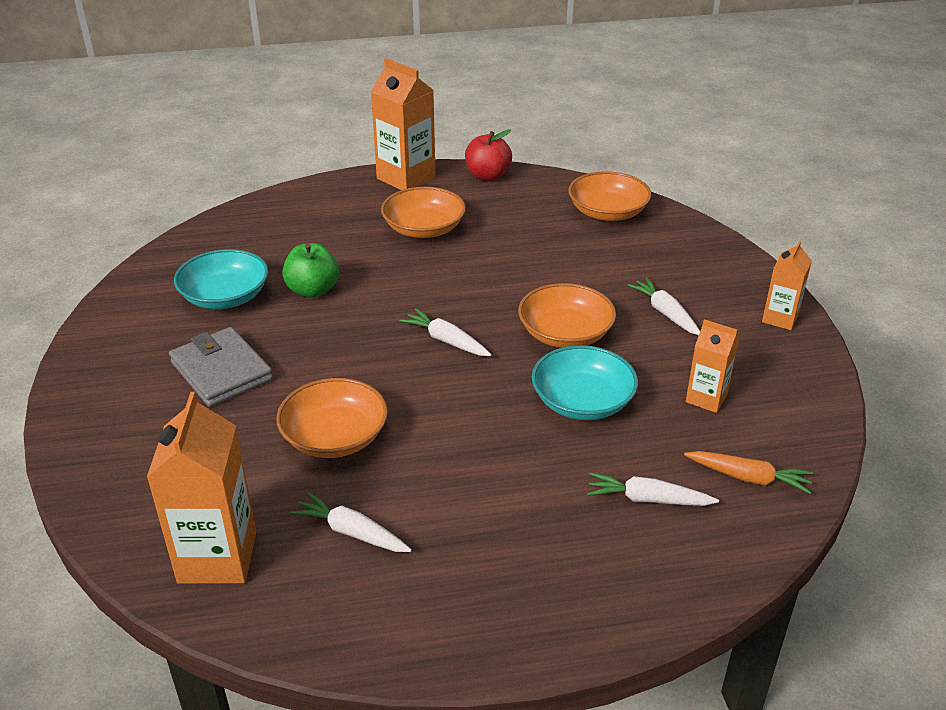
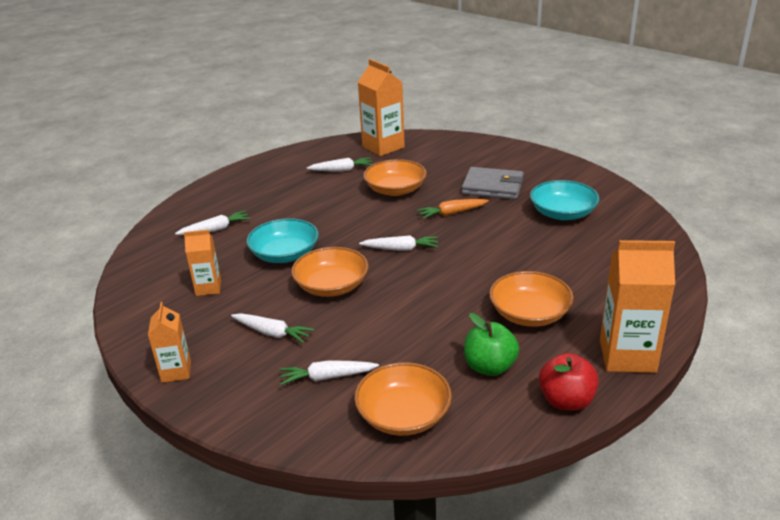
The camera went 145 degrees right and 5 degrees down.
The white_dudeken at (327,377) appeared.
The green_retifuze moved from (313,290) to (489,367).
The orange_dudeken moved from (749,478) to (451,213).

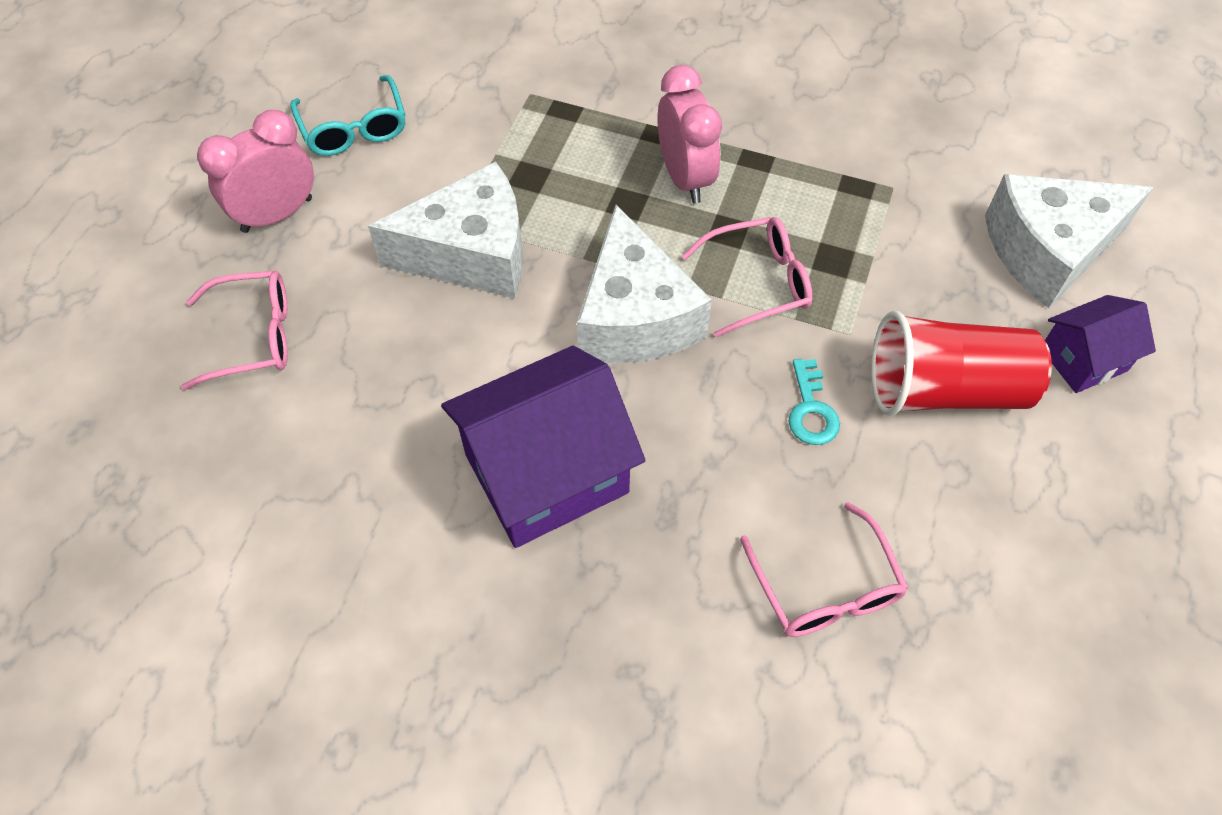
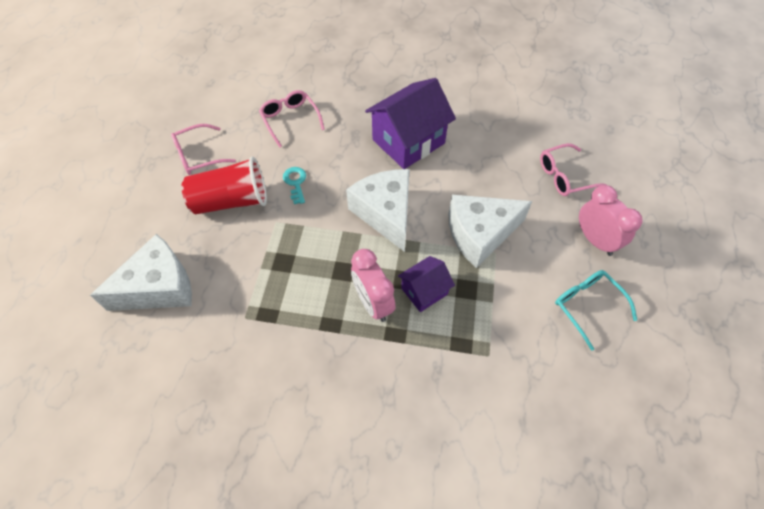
The camera went 170 degrees right and 0 degrees up.
The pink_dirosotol moved from (758,282) to (198,156).
The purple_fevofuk moved from (1083,359) to (424,291).
The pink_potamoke at (277,215) turned 75 degrees counterclockwise.

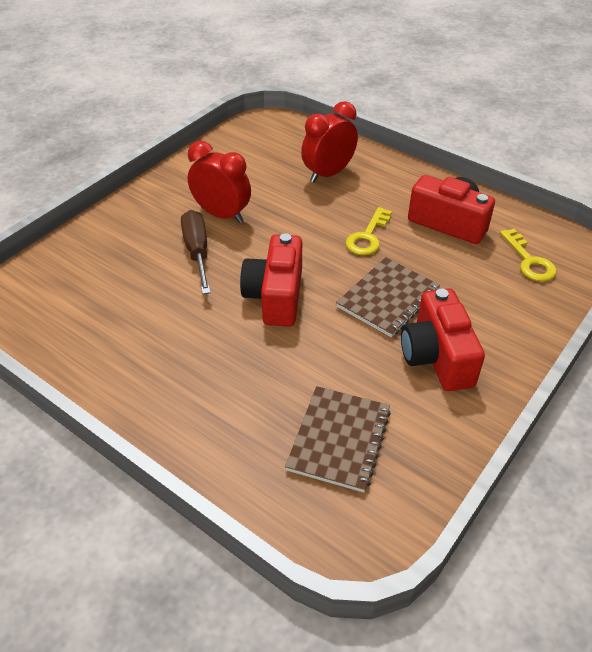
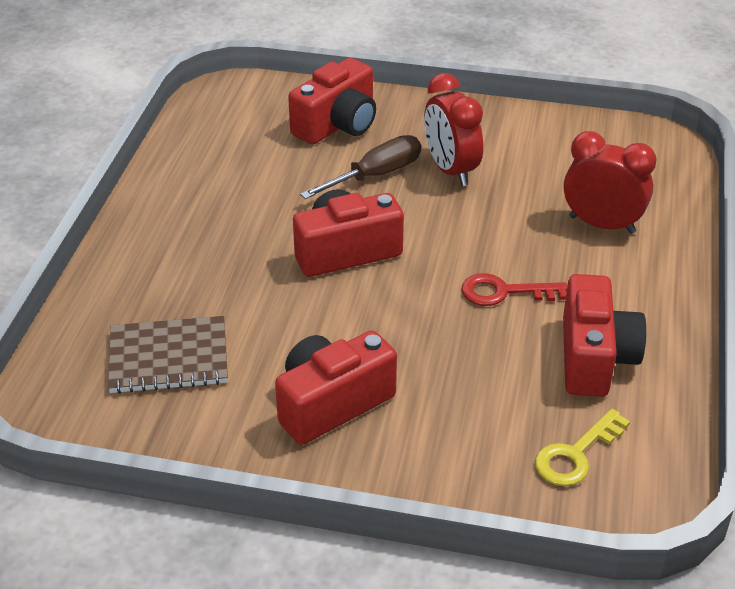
The camera went 65 degrees right and 5 degrees down.
The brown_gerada at (388,298) disappeared.
The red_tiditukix at (337,124) appeared.
The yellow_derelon at (367,237) became the red_derelon at (504,292).
The red_potamoke at (222,214) turned 150 degrees clockwise.

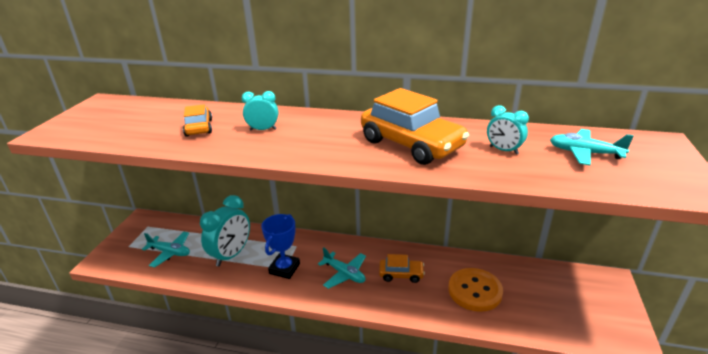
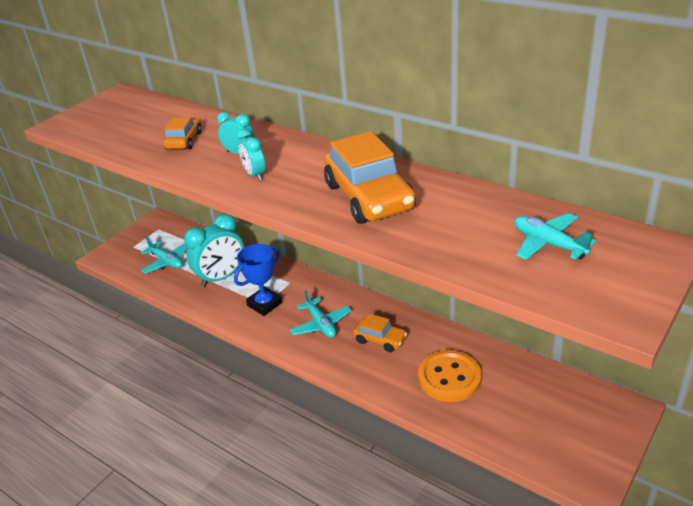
The camera went 25 degrees right and 5 degrees up.
The turquoise_potamoke moved from (503,150) to (255,175).

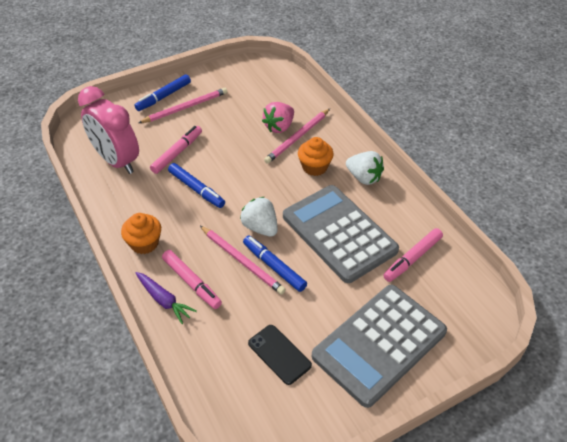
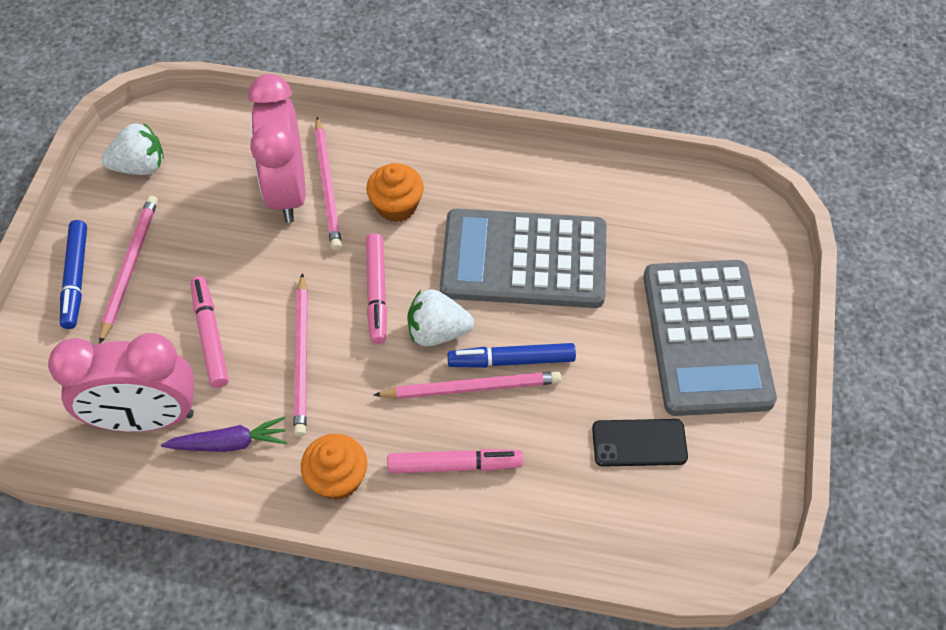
The camera went 50 degrees left and 10 degrees up.
The purple_dudeken moved from (164,300) to (229,443).
The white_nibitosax moved from (364,177) to (140,166).
The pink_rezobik moved from (412,258) to (377,292).
The blue_rezobik at (196,189) was replaced by the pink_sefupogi at (302,357).
The pink_nibitosax at (279,127) was replaced by the pink_potamoke at (287,191).

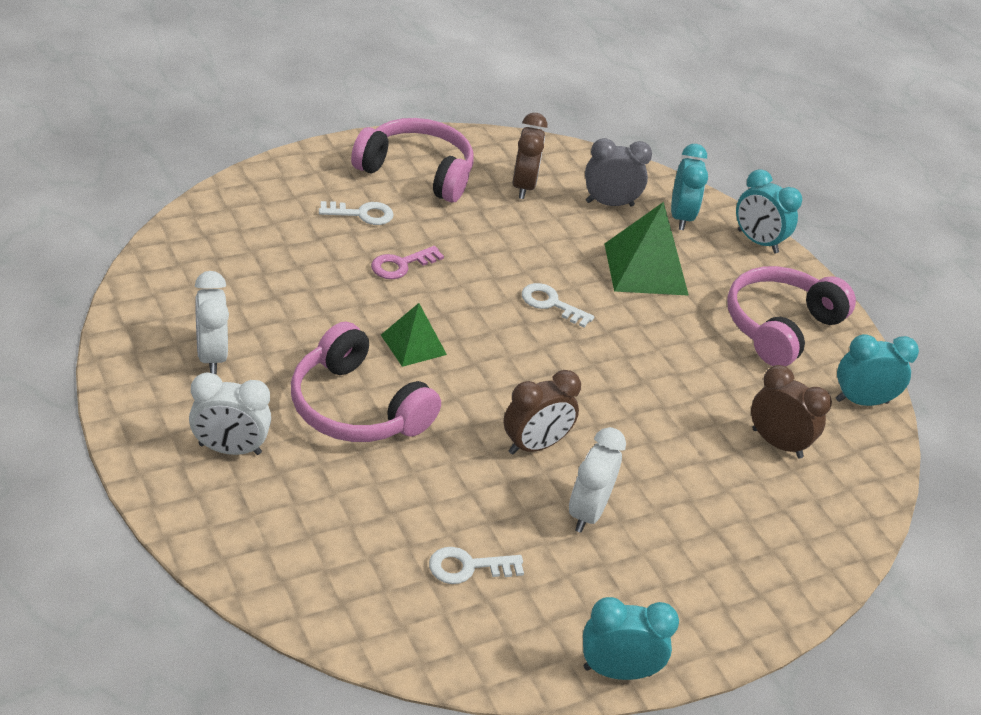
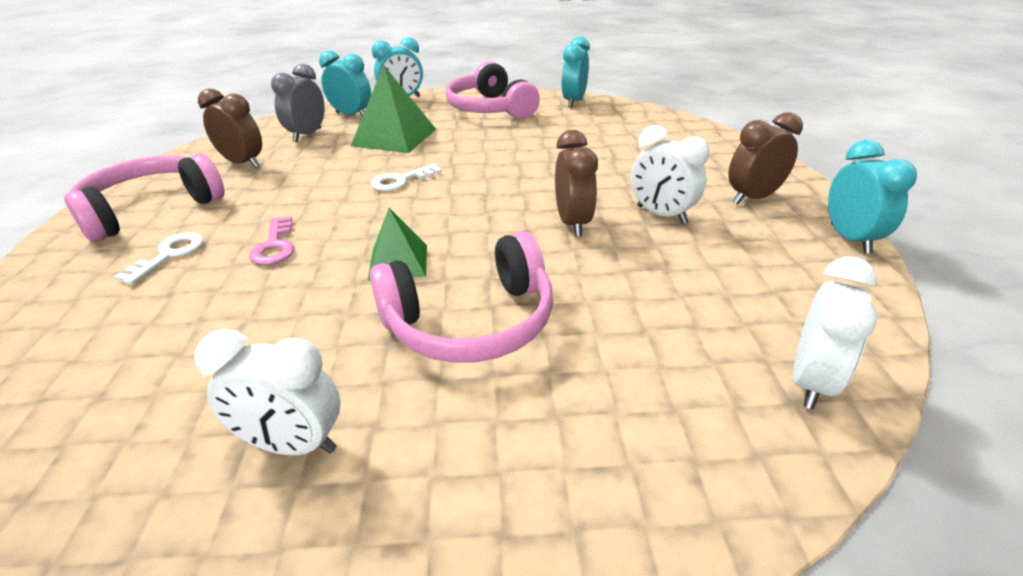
The camera went 60 degrees left and 5 degrees down.
The white_derelon at (468,567) disappeared.
The white_potamoke moved from (230,449) to (811,382).
The brown_potamoke moved from (777,443) to (753,198).
The turquoise_potamoke at (617,671) turned 150 degrees clockwise.

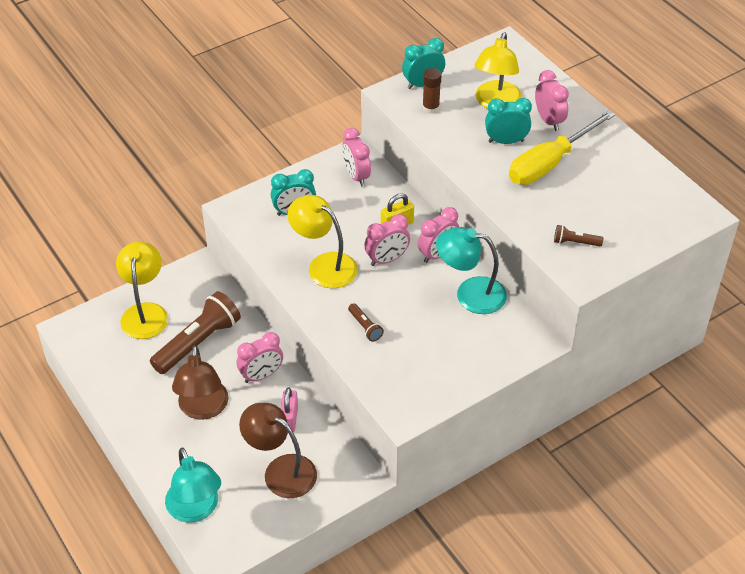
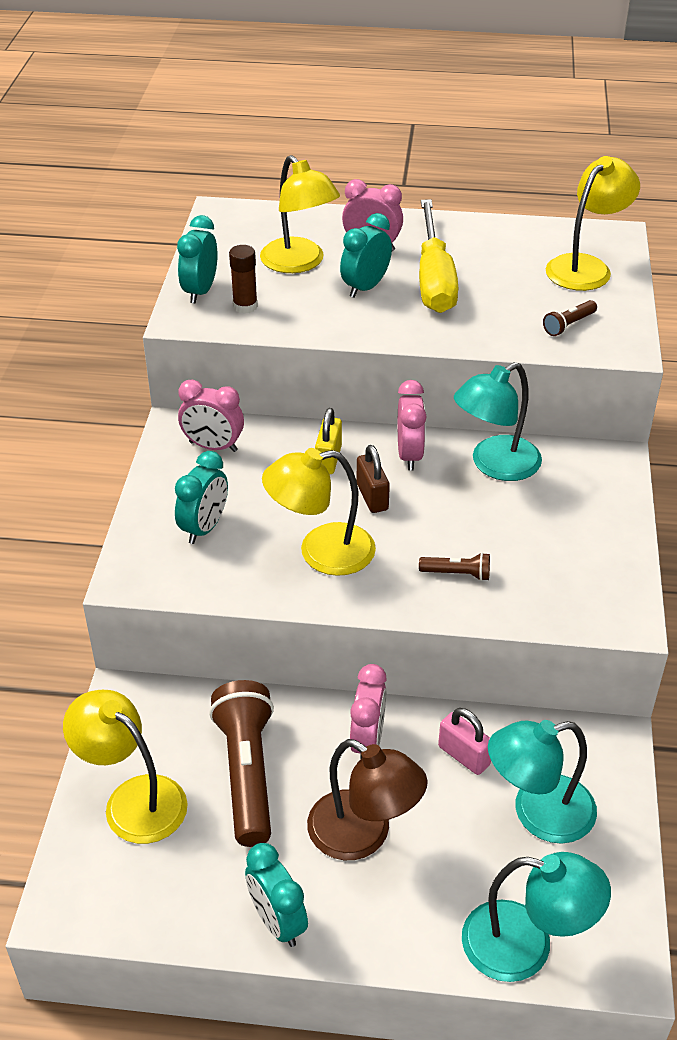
The camera went 50 degrees left and 5 degrees down.
The turquoise_potamoke at (277,922) appeared.
The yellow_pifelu at (586,267) appeared.
The pink_potamoke at (387,259) was replaced by the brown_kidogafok at (372,497).
The brown_pifelu at (281,470) became the turquoise_pifelu at (538,813).

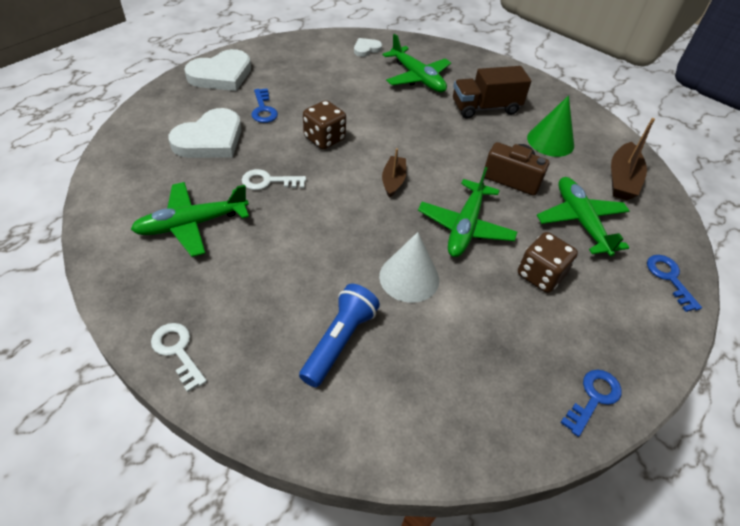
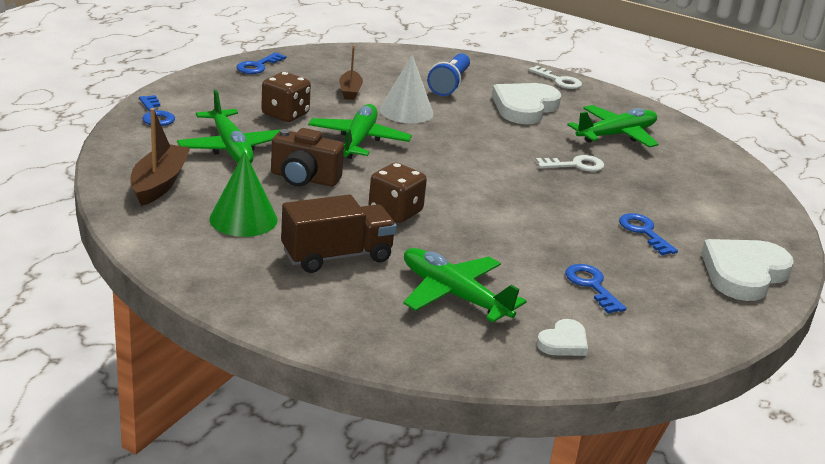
The camera went 170 degrees right and 20 degrees down.
The blue_derelon at (591,286) appeared.
The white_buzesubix moved from (210,139) to (524,107).
The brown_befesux moved from (324,139) to (395,212).
The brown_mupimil moved from (393,181) to (350,91).

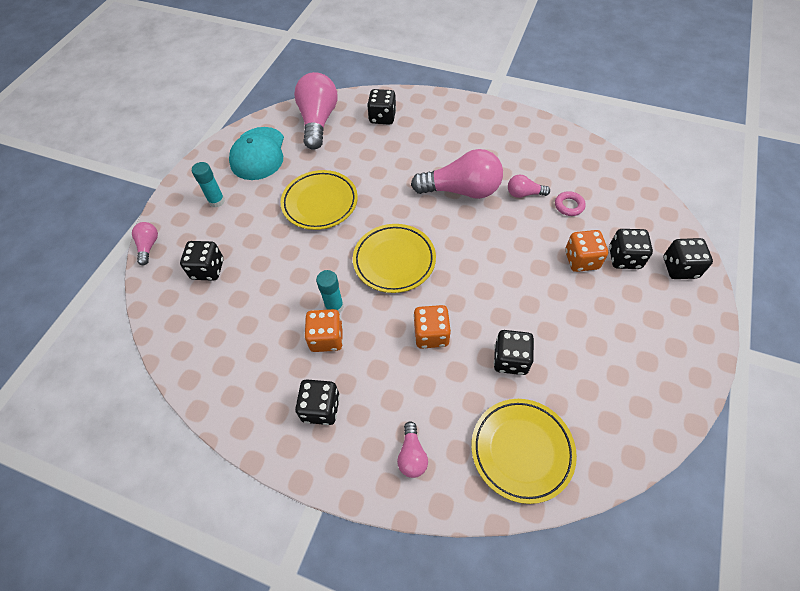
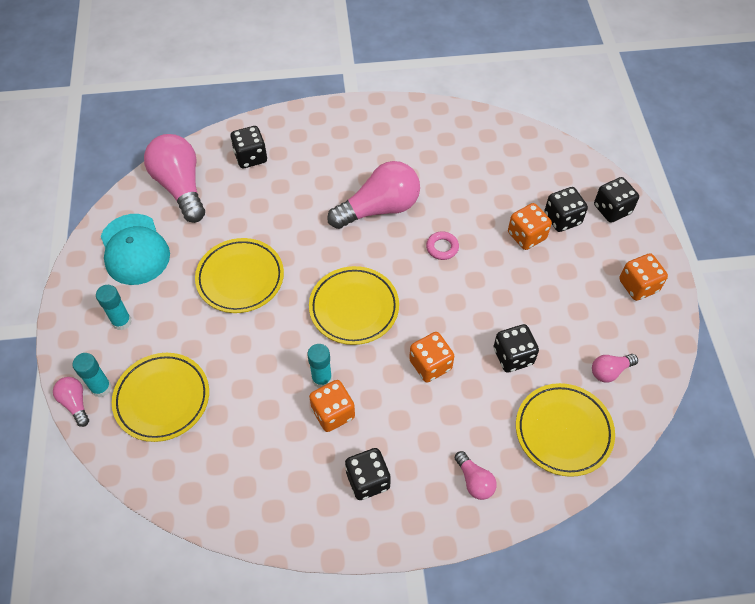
The camera went 30 degrees left and 0 degrees up.
The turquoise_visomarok at (101,388) appeared.
The orange_befesux at (638,286) appeared.
The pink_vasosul moved from (524,194) to (610,371).
The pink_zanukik moved from (569,206) to (442,247).
The black_befesux at (208,269) was replaced by the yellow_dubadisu at (162,399).

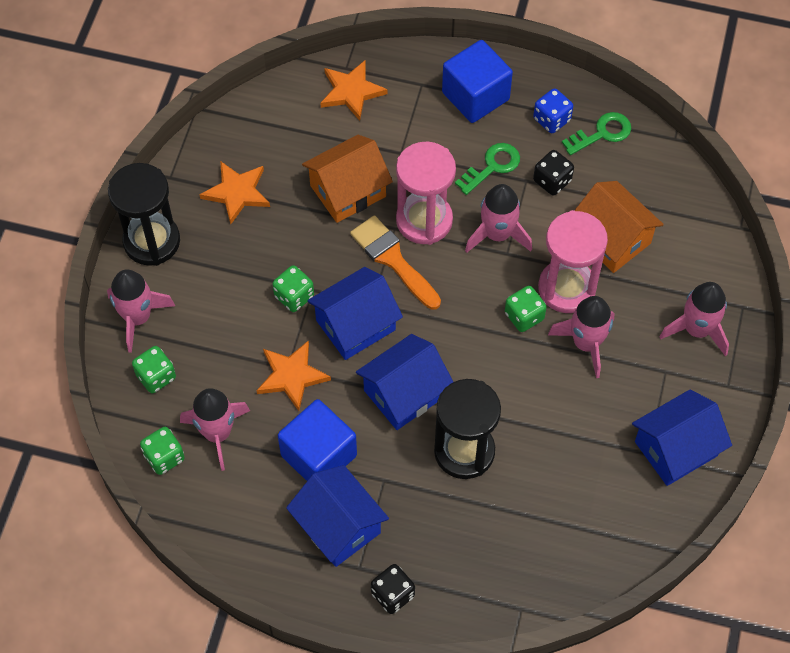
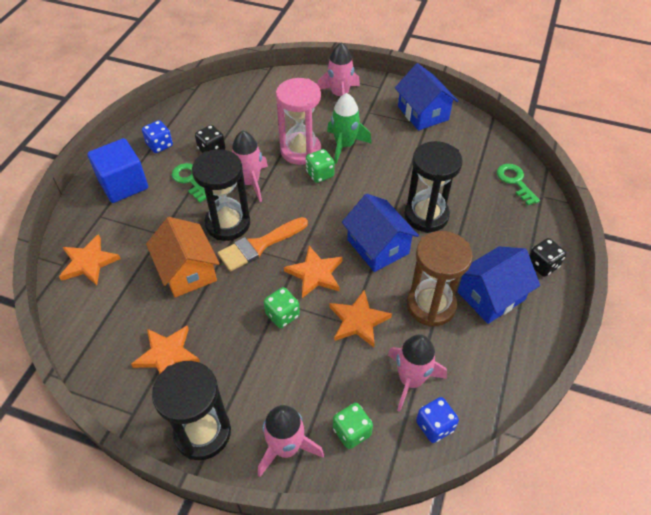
The camera went 85 degrees left and 10 degrees down.
The orange_fevofuk at (612,238) disappeared.
The green_derelon moved from (602,133) to (515,181).
The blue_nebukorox at (319,455) was replaced by the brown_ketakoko at (431,305).
The blue_fevofuk at (355,325) was replaced by the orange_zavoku at (315,273).
The green_befesux at (164,457) became the blue_befesux at (434,426).
The pink_ketakoko at (424,220) became the black_ketakoko at (228,223).
The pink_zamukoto at (586,343) became the green_zamukoto at (344,145).

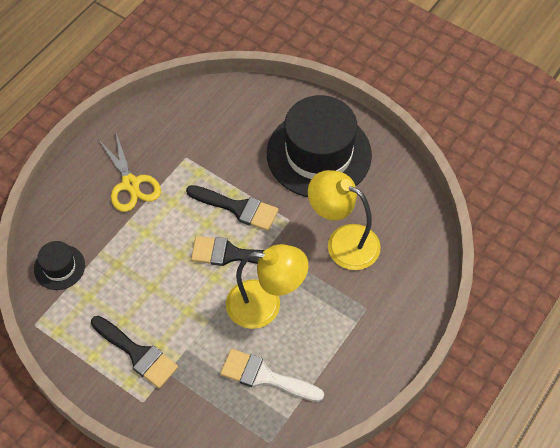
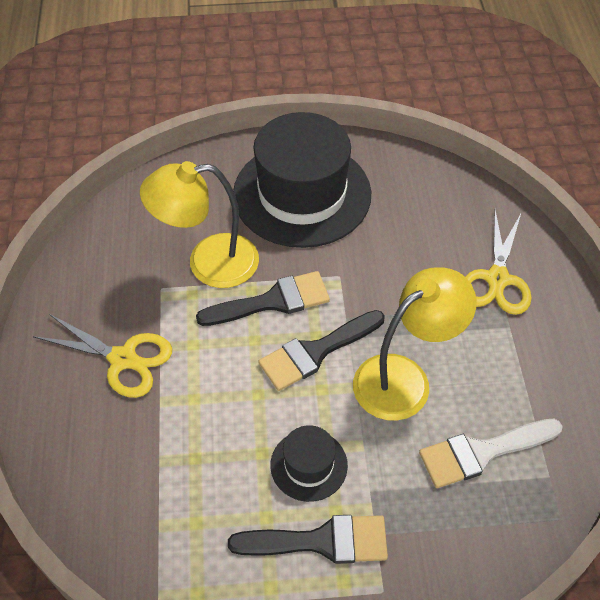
The camera went 40 degrees left and 5 degrees down.
The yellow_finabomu at (497,279) appeared.
The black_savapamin moved from (59,267) to (309,465).
The yellow_pifelu moved from (343,242) to (208,263).

